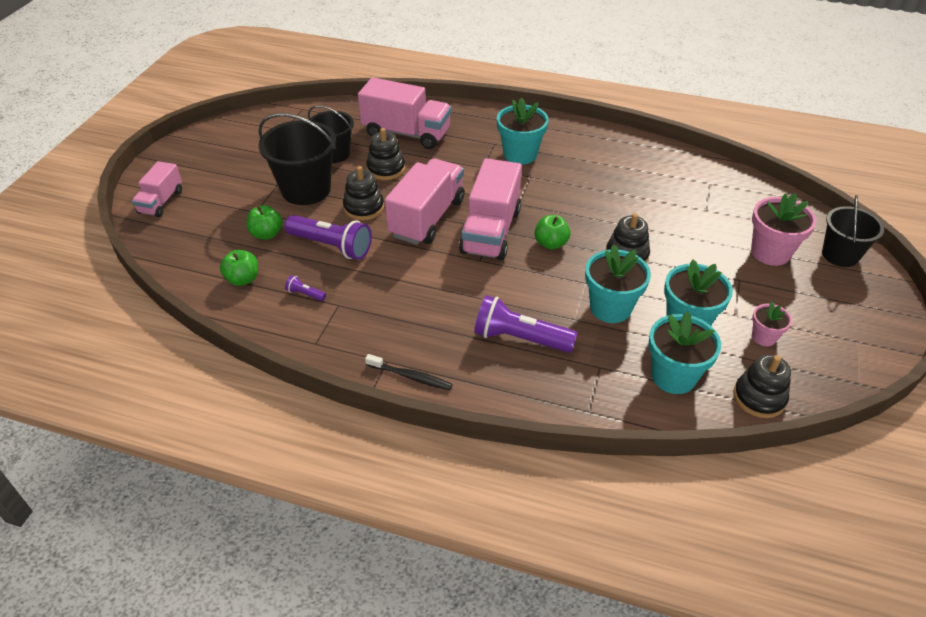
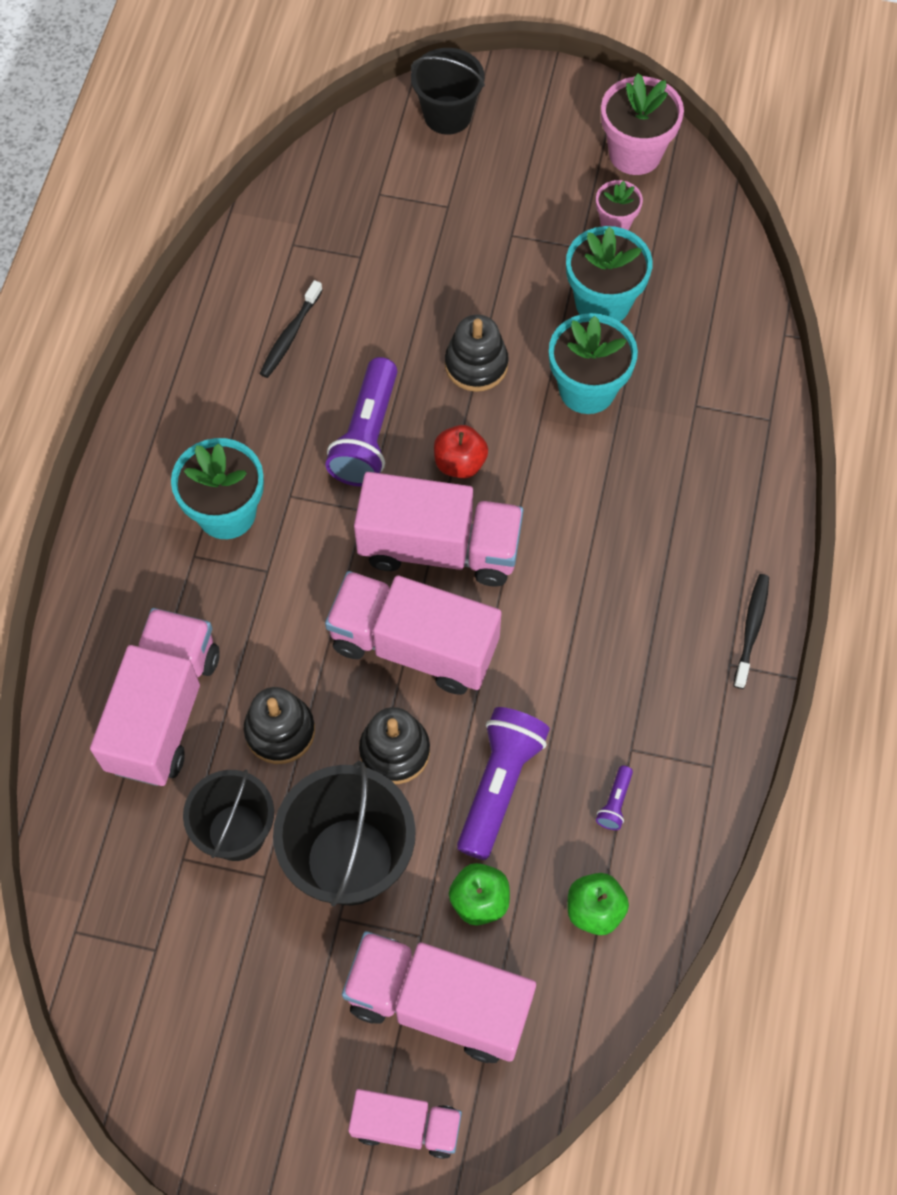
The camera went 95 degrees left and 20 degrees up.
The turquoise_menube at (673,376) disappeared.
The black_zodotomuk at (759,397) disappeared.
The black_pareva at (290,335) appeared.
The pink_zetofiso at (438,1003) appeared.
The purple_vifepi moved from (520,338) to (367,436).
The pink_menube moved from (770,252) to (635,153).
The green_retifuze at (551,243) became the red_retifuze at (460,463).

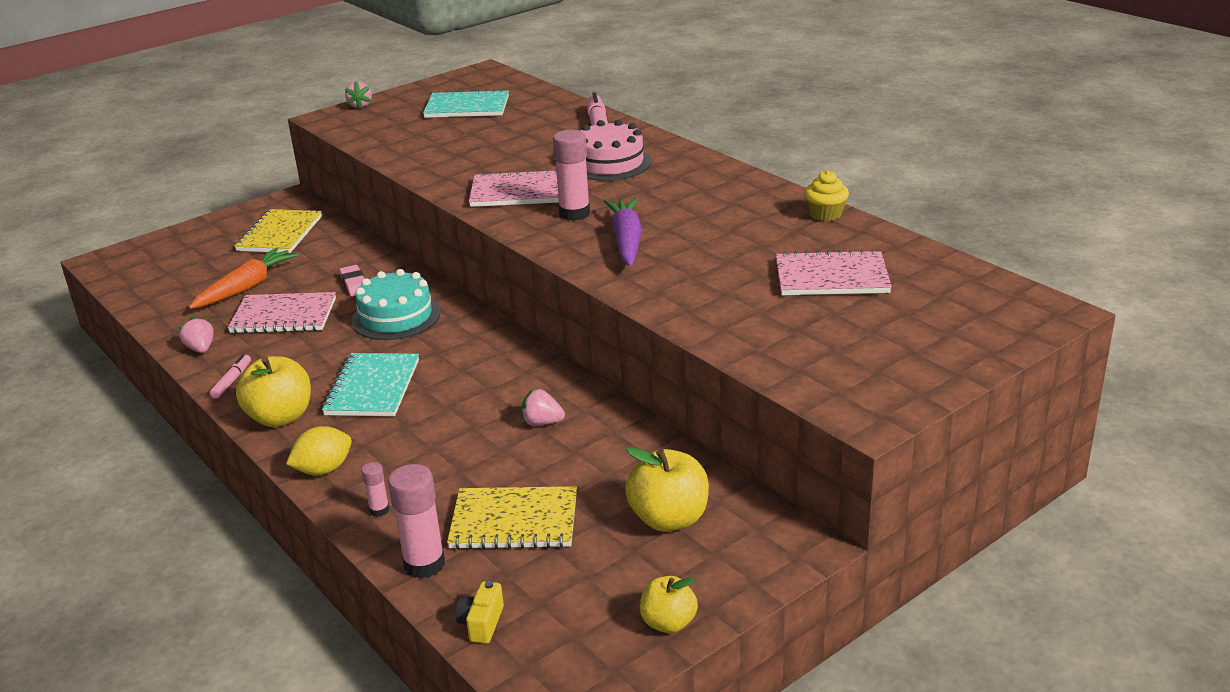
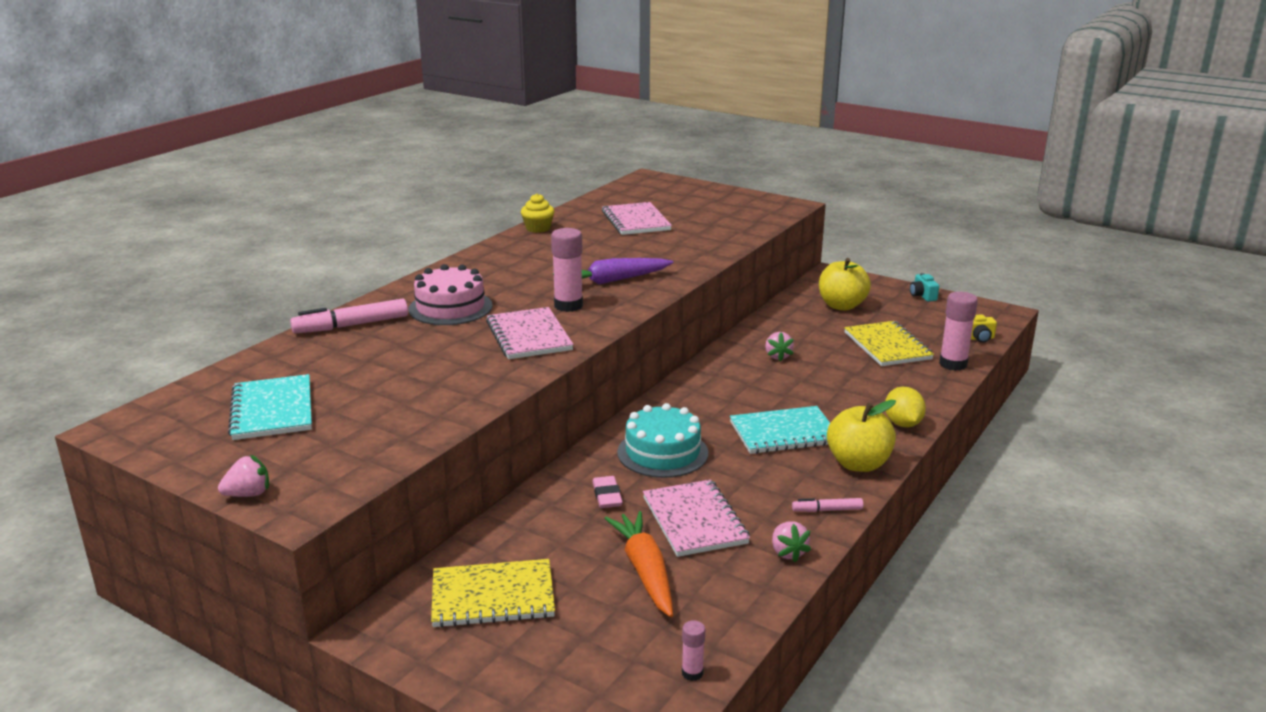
The camera went 110 degrees left and 5 degrees down.
The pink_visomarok moved from (379,510) to (692,673).
The yellow_retifuze at (668,623) was replaced by the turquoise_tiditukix at (922,296).
The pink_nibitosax at (201,349) turned 60 degrees counterclockwise.
The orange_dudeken at (246,287) turned 60 degrees clockwise.
The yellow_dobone at (323,470) turned 45 degrees clockwise.
The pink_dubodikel at (354,284) turned 60 degrees counterclockwise.

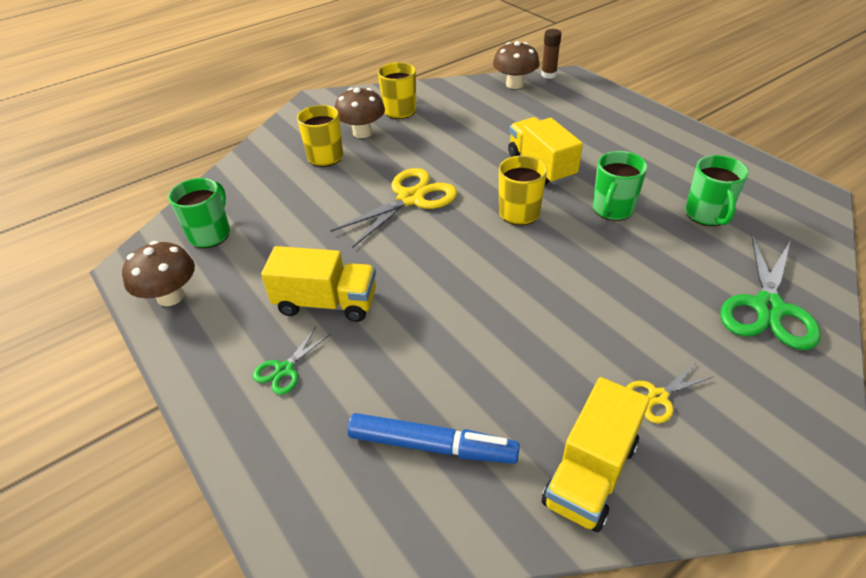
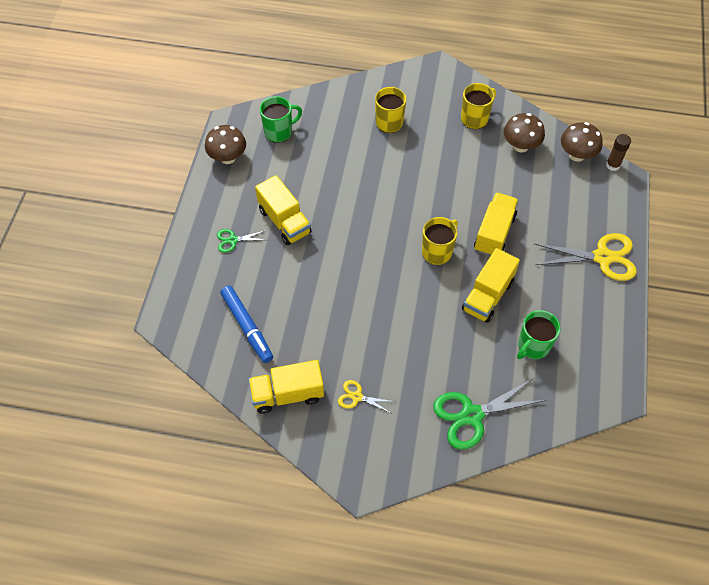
The camera went 45 degrees right and 15 degrees up.
The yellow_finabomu moved from (410,198) to (602,257).
The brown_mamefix moved from (362,133) to (520,146).
The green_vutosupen at (612,210) was replaced by the yellow_zetofiso at (487,296).

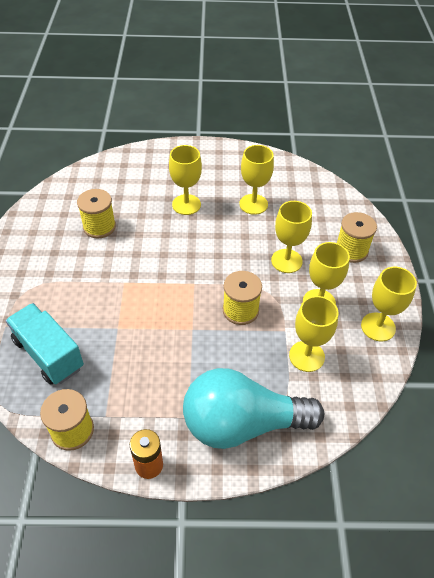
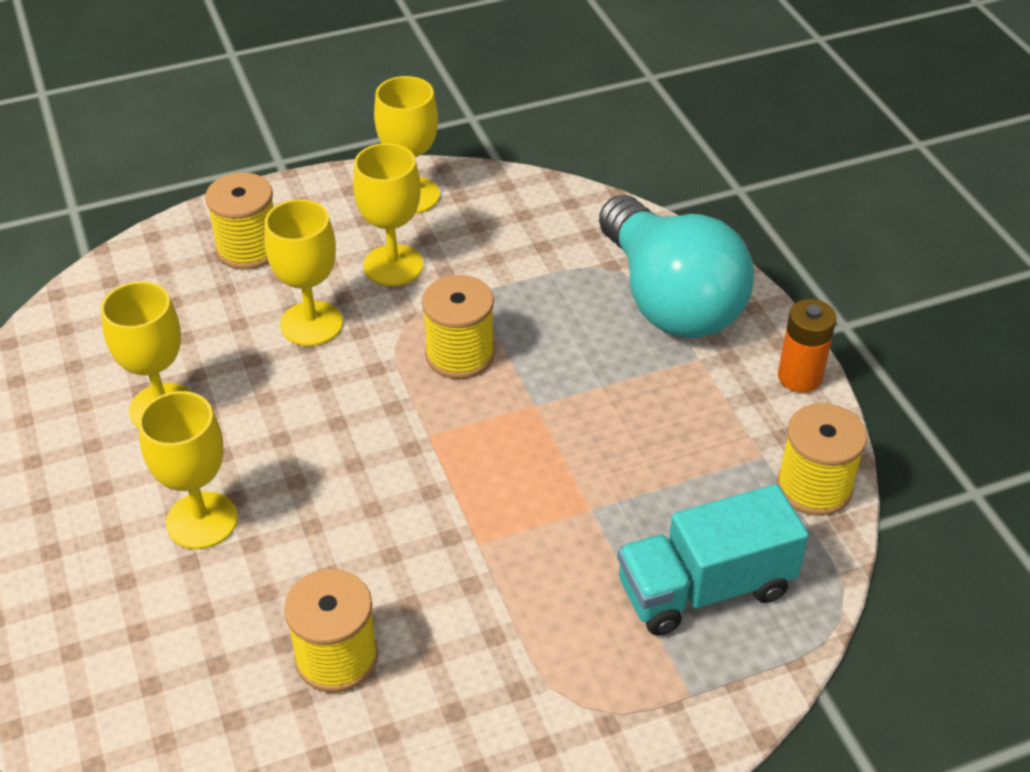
The camera went 110 degrees left and 5 degrees down.
The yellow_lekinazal at (306,356) disappeared.
The turquoise_zetofiso at (49,354) turned 45 degrees clockwise.

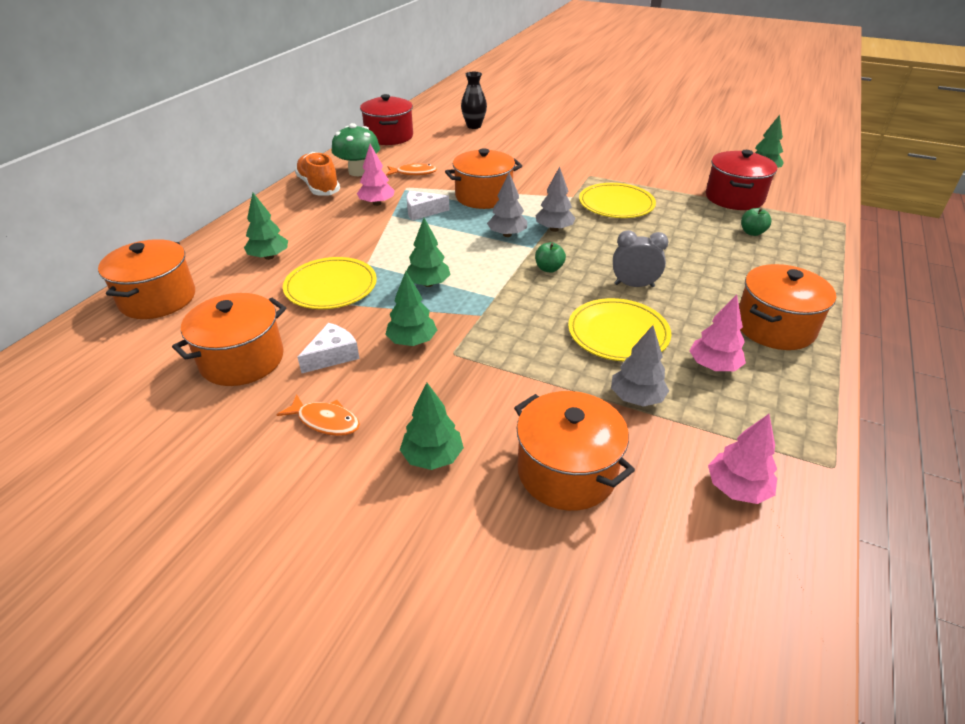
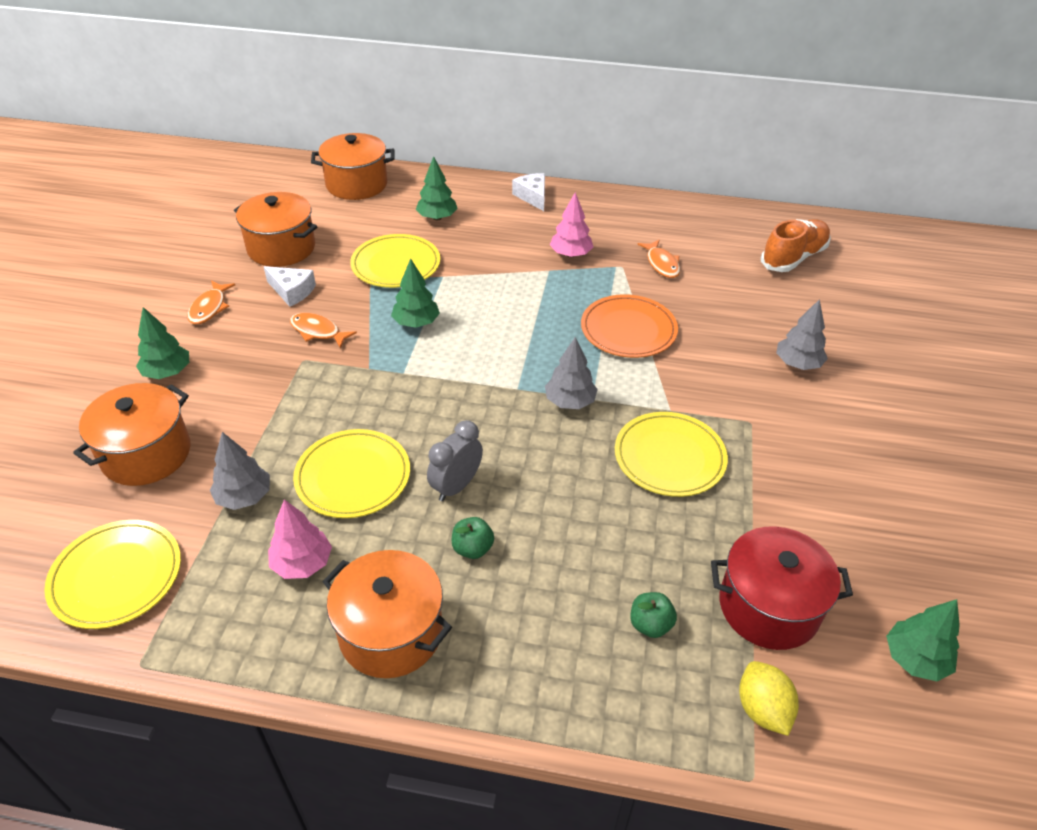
The camera went 75 degrees right and 5 degrees up.
The green_mamefix at (358,172) disappeared.
The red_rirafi at (389,136) disappeared.
The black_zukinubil at (474,126) disappeared.
The yellow_dobone at (762,709) appeared.
The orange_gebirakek moved from (319,187) to (793,258).
The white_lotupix moved from (422,211) to (532,196).
The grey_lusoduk moved from (507,234) to (797,364).
The green_retifuze moved from (549,269) to (472,548).
The green_lusoduk at (412,341) was replaced by the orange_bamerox at (318,331).
The orange_rirafi at (483,196) was replaced by the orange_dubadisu at (628,330).
The pink_lusoduk at (737,488) was replaced by the yellow_dubadisu at (116,576).
The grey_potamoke at (634,285) turned 135 degrees counterclockwise.

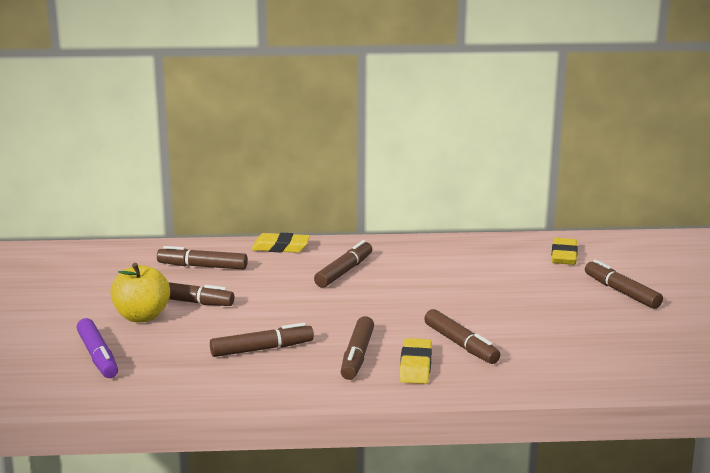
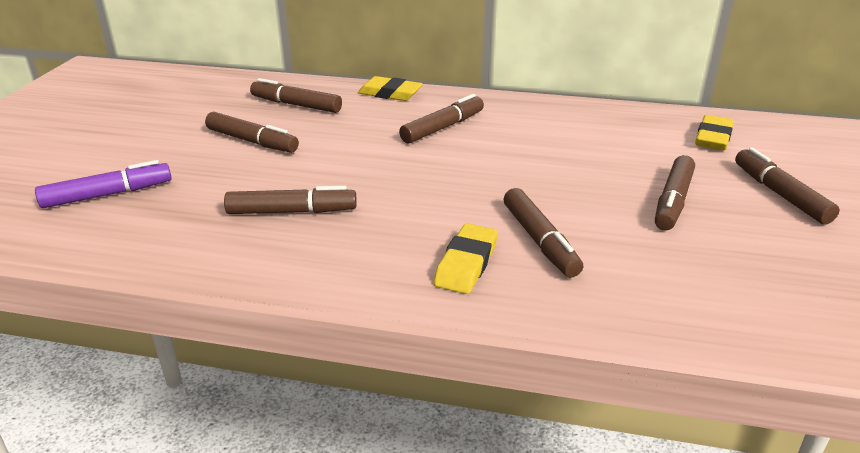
The camera went 15 degrees right and 10 degrees up.
The yellow_retifuze at (142,316) disappeared.
The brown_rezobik moved from (357,356) to (673,201).
The purple_rezobik at (98,356) turned 105 degrees counterclockwise.

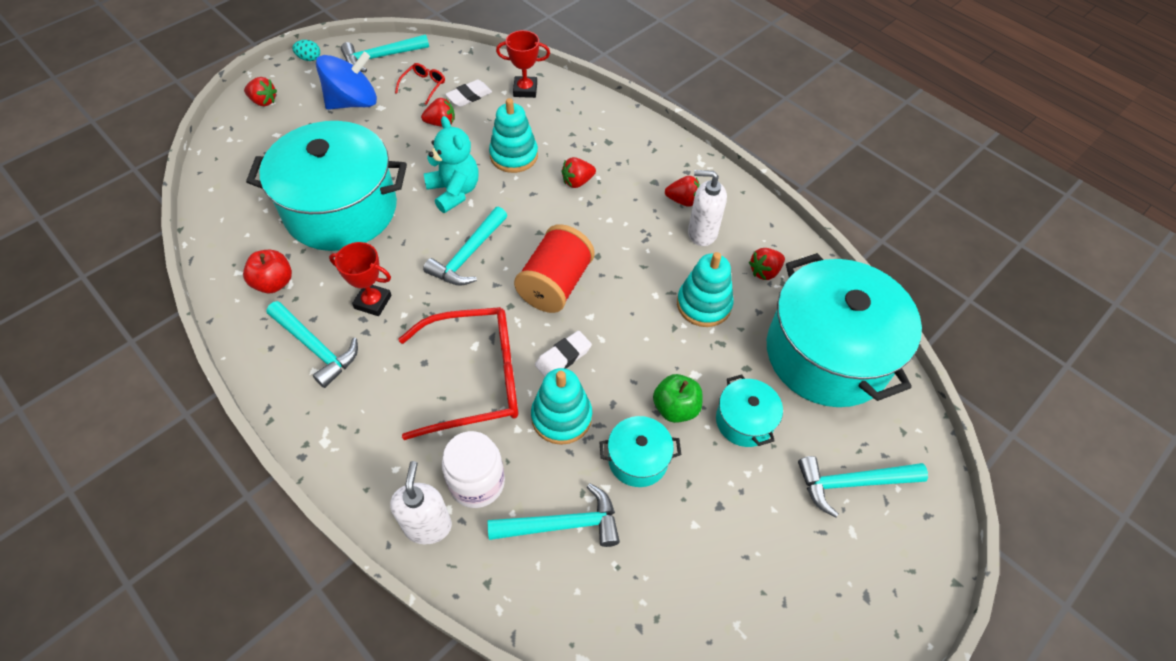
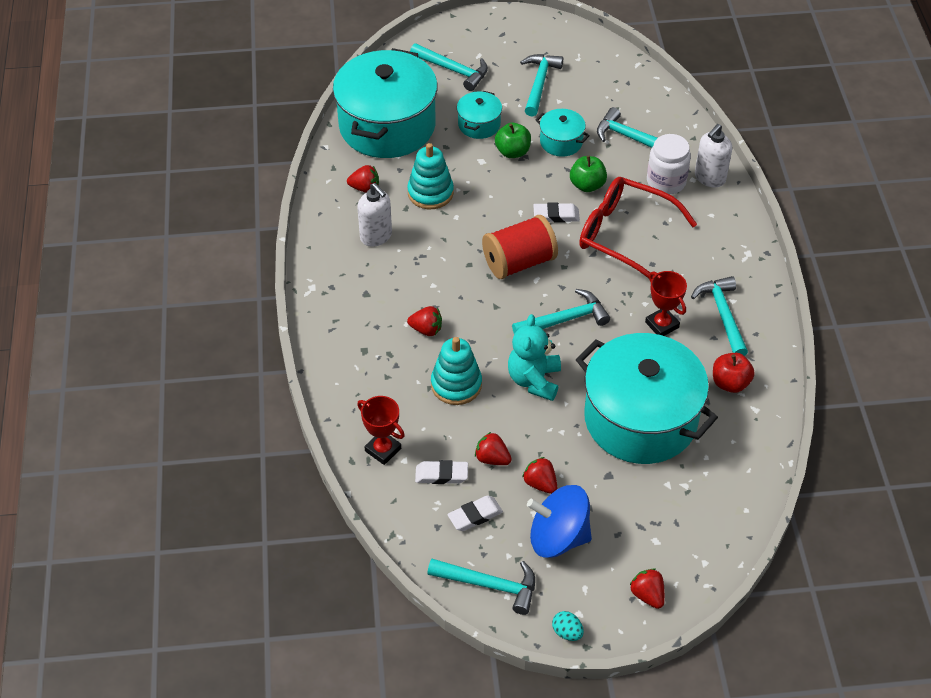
The camera went 140 degrees left and 5 degrees down.
The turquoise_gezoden at (539,84) appeared.
The red_nibitosax moved from (683,200) to (540,483).
The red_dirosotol at (423,86) was replaced by the white_dubodikel at (475,516).
The turquoise_zodotomuk at (561,417) was replaced by the green_retifuze at (587,185).

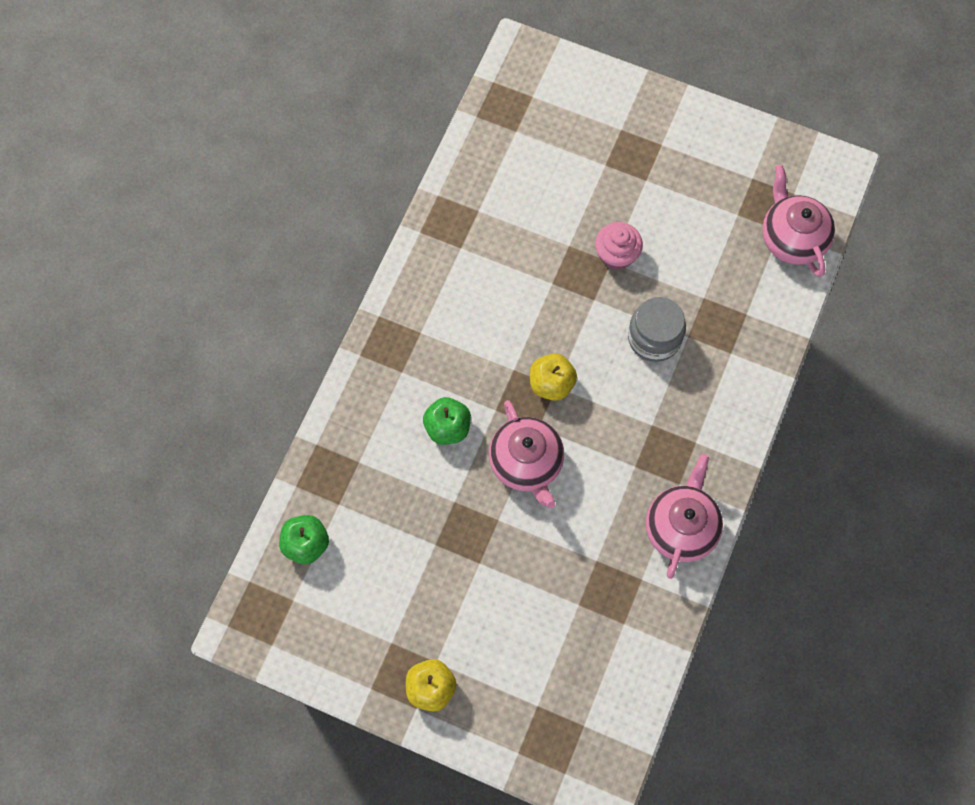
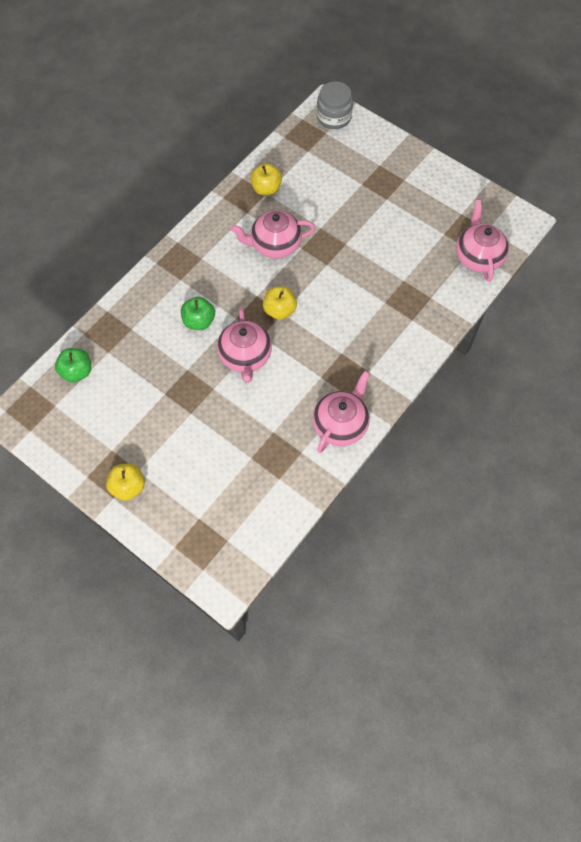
The camera went 15 degrees right and 5 degrees down.
The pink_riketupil at (616,254) disappeared.
The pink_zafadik at (275,245) appeared.
The yellow_retifuze at (266,189) appeared.
The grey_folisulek moved from (654,338) to (334,117).

